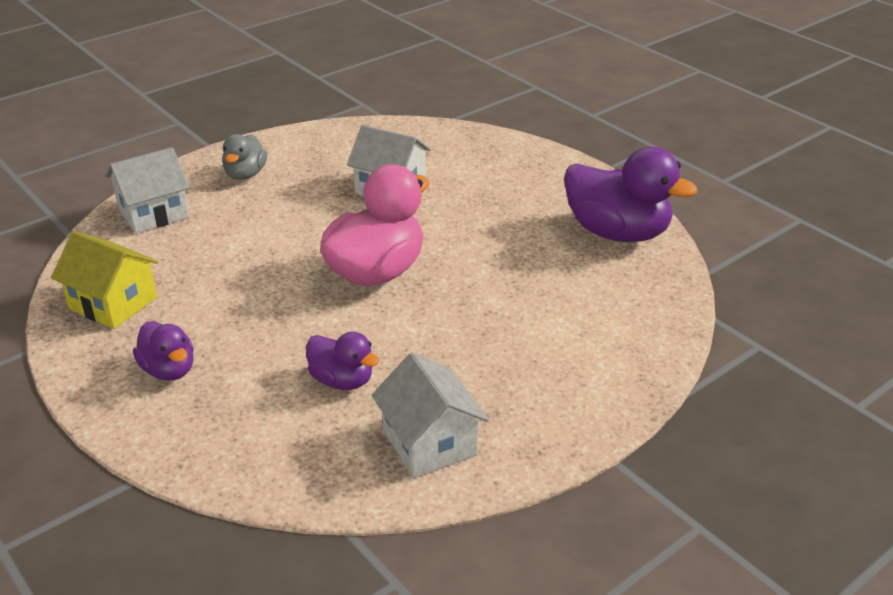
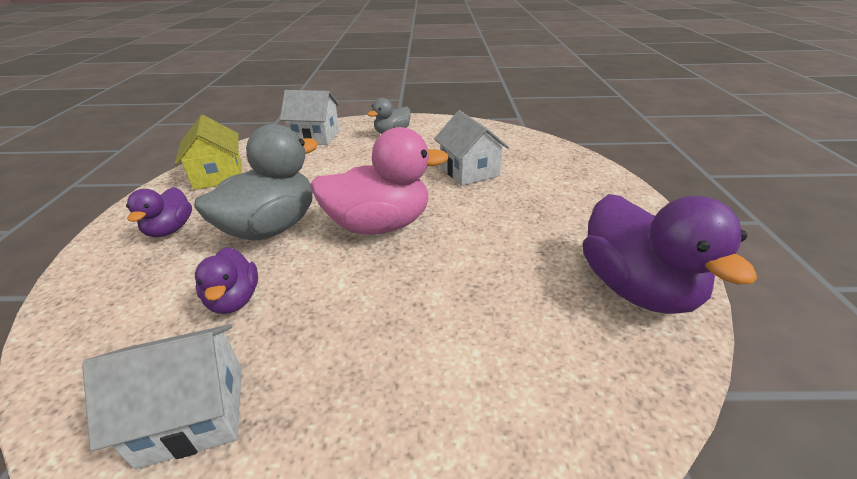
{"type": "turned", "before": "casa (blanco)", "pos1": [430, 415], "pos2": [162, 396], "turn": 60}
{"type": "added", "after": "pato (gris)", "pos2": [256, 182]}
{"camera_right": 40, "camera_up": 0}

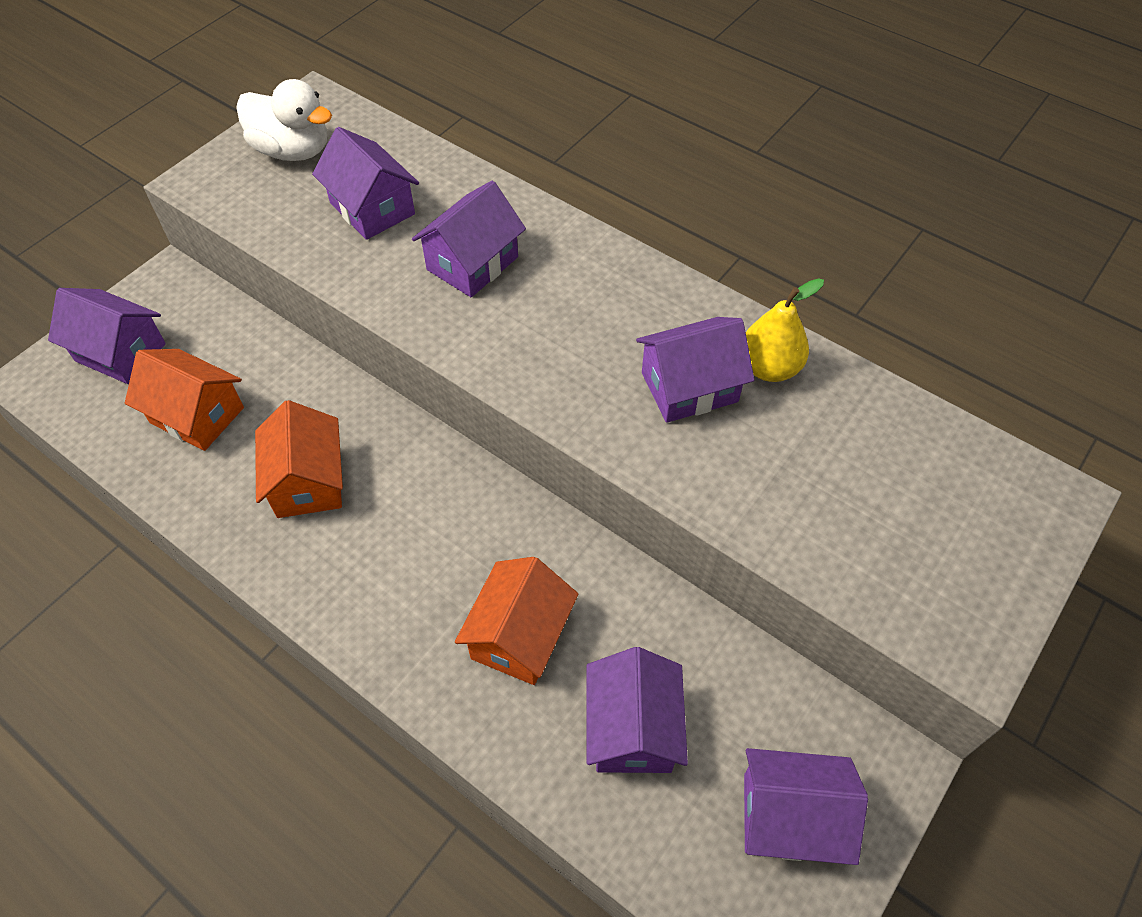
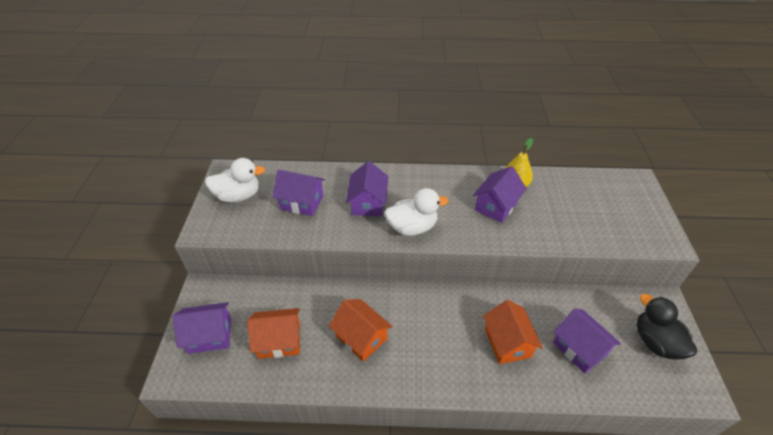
{"type": "added", "after": "pato (blanco)", "pos2": [417, 212]}
{"type": "replaced", "before": "casa (morado)", "after": "pato (negro)", "pos1": [806, 806], "pos2": [666, 326]}
{"camera_right": -35, "camera_up": -10}

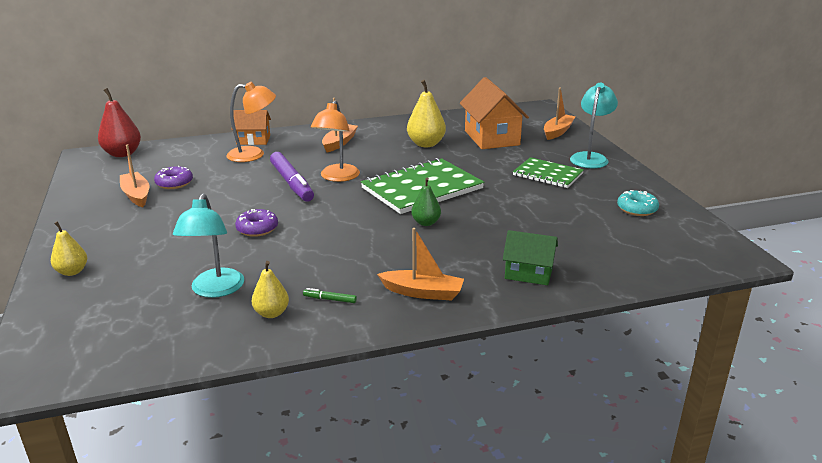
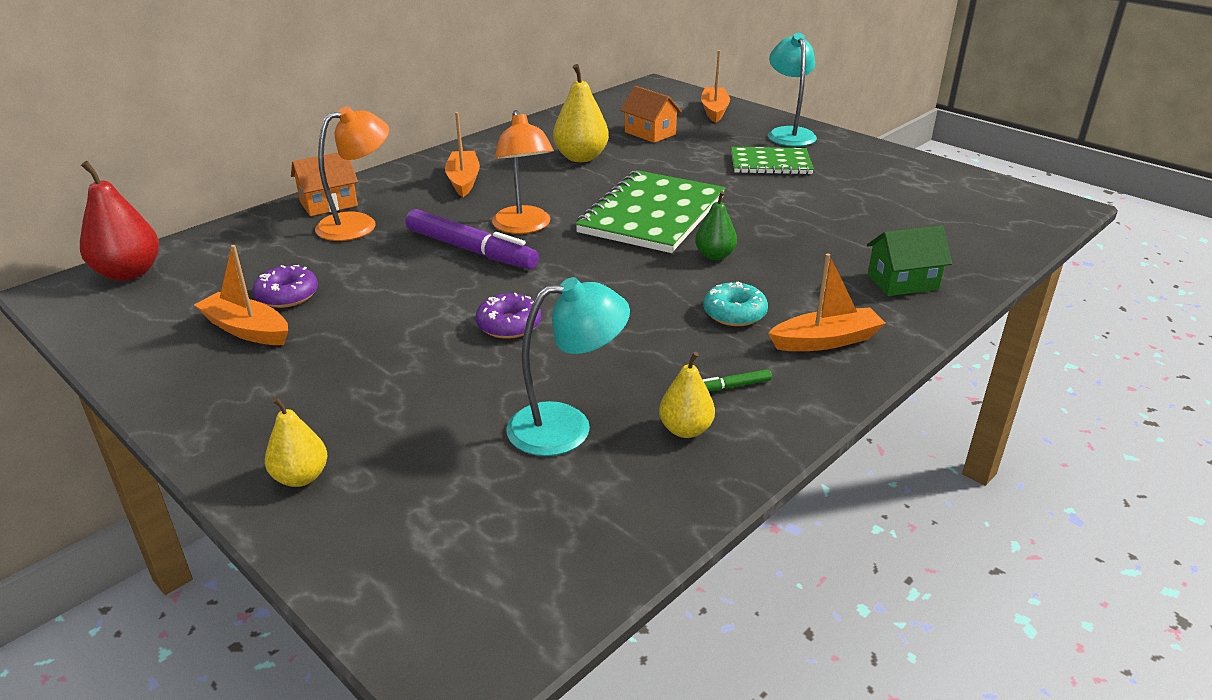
{"type": "turned", "before": "lámpara (turquesa)", "pos1": [208, 245], "pos2": [568, 366], "turn": -75}
{"type": "resized", "before": "casa (naranja)", "pos1": [494, 113], "pos2": [651, 114], "scale": 0.58}
{"type": "moved", "before": "rosquilla (turquesa)", "pos1": [638, 203], "pos2": [735, 304]}
{"camera_right": -30, "camera_up": 5}

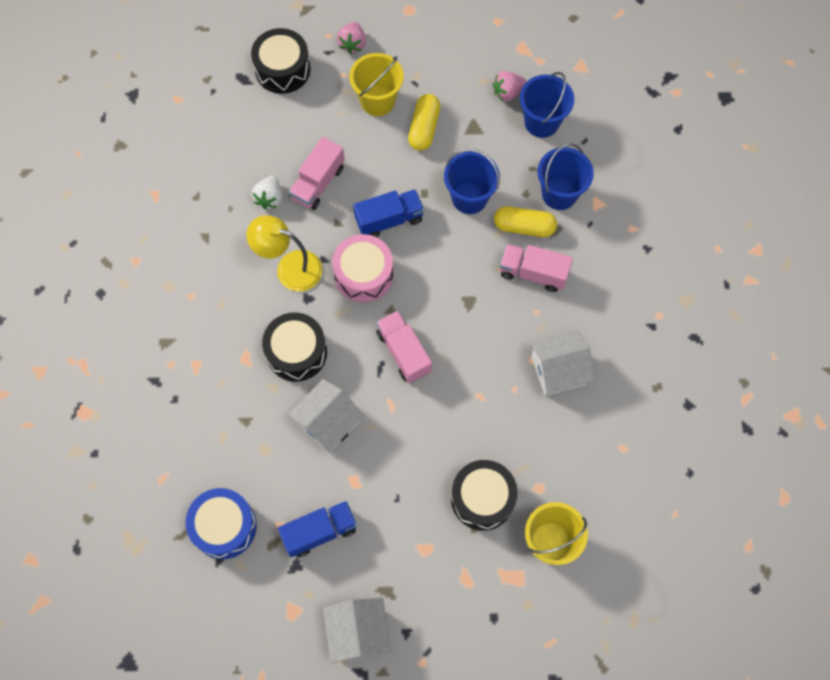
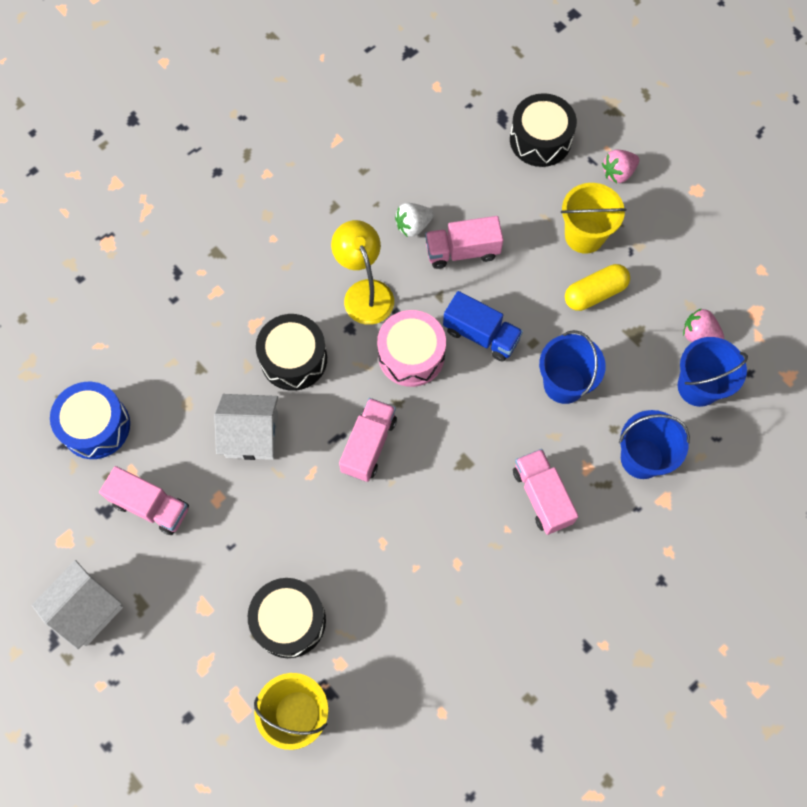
{"type": "recoloured", "before": "camión (azul)", "after": "camión (rosa)", "pos1": [317, 529], "pos2": [144, 500]}
{"type": "removed", "before": "cápsula (amarillo)", "pos1": [525, 221]}
{"type": "removed", "before": "casa (blanco)", "pos1": [562, 363]}
{"camera_right": 50, "camera_up": 0}

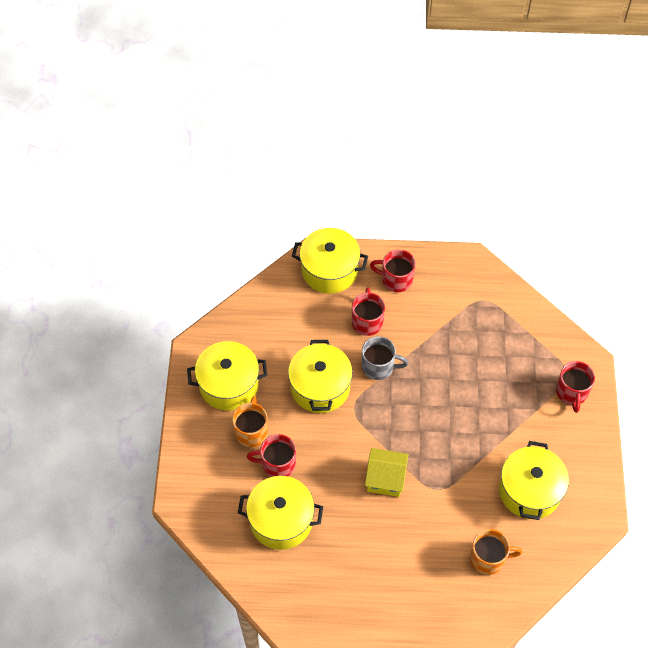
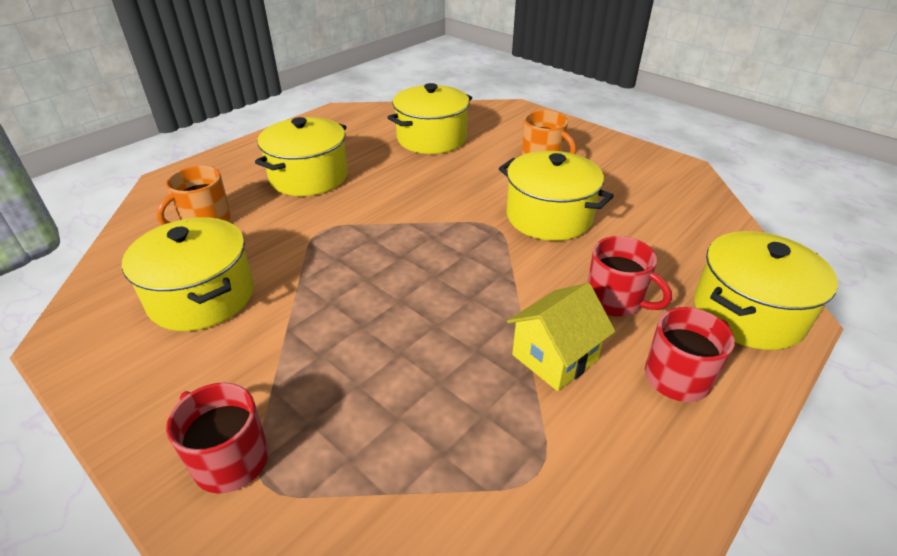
{"type": "moved", "before": "olla (amarillo)", "pos1": [227, 376], "pos2": [301, 156]}
{"type": "moved", "before": "casa (amarillo)", "pos1": [386, 472], "pos2": [561, 337]}
{"type": "removed", "before": "taza (rojo)", "pos1": [271, 455]}
{"type": "removed", "before": "taza (gris)", "pos1": [385, 358]}
{"camera_right": 130, "camera_up": -20}

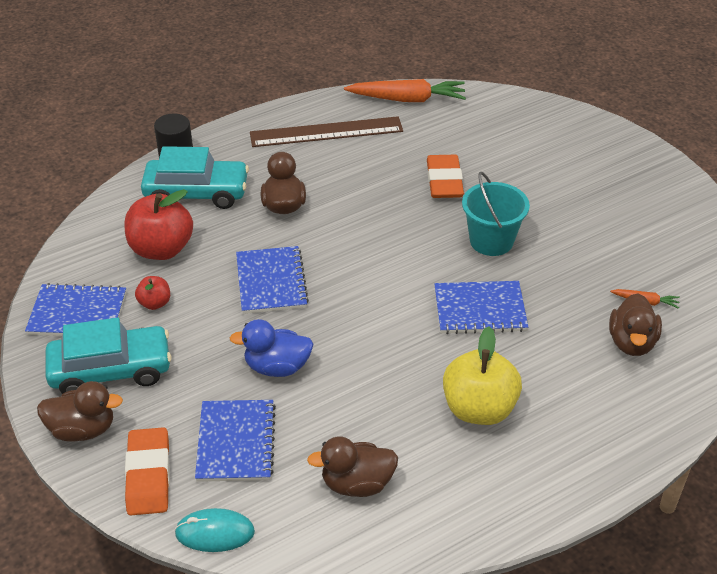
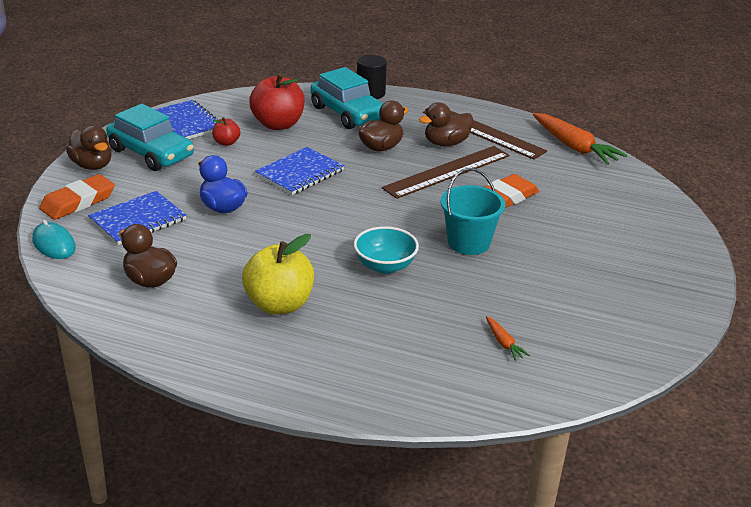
{"type": "replaced", "before": "cuaderno (azul)", "after": "cuenco (turquesa)", "pos1": [481, 307], "pos2": [386, 250]}
{"type": "added", "after": "regla (marrón)", "pos2": [445, 172]}
{"type": "moved", "before": "pato (marrón)", "pos1": [635, 324], "pos2": [446, 124]}
{"camera_right": 50, "camera_up": -10}

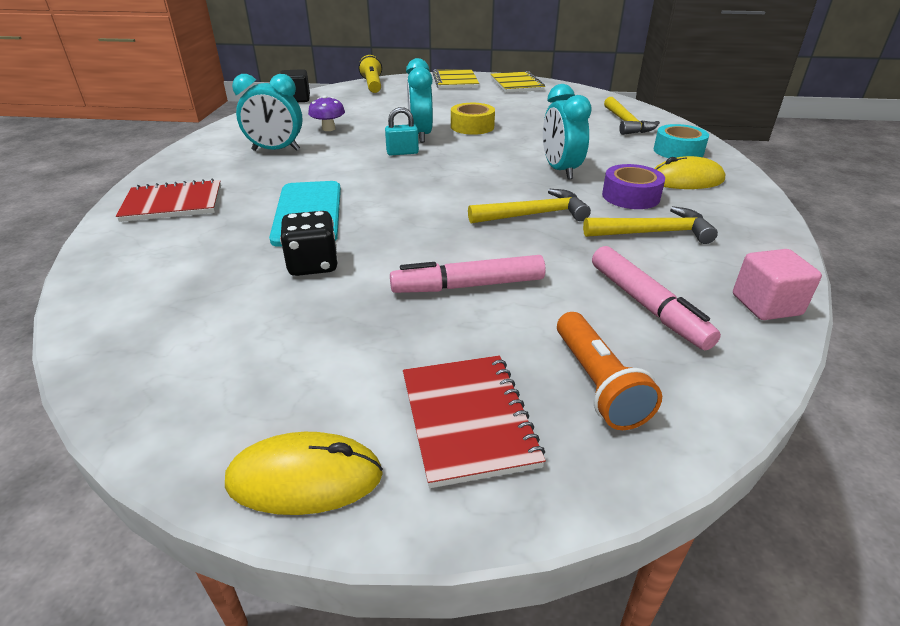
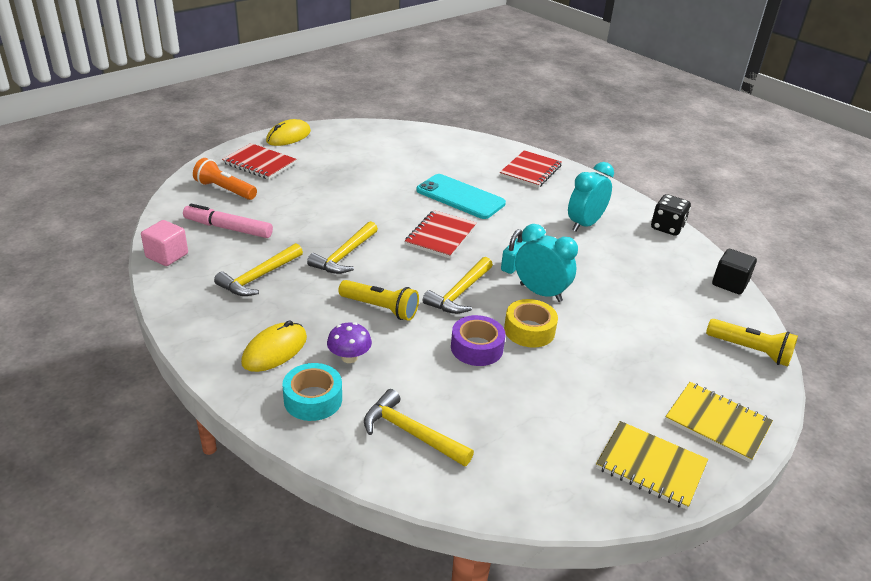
{"type": "moved", "before": "seta (morado)", "pos1": [326, 113], "pos2": [349, 342]}
{"type": "replaced", "before": "despertador (turquesa)", "after": "lámpara de mano (amarillo)", "pos1": [567, 132], "pos2": [378, 300]}
{"type": "added", "after": "cuaderno (rojo)", "pos2": [441, 234]}
{"type": "added", "after": "martillo (amarillo)", "pos2": [457, 285]}
{"type": "moved", "before": "cinta adhesiva (morado)", "pos1": [633, 186], "pos2": [478, 340]}
{"type": "moved", "before": "dado (negro)", "pos1": [309, 243], "pos2": [671, 215]}
{"type": "removed", "before": "rotulador (rosa)", "pos1": [468, 274]}
{"camera_right": 130, "camera_up": 0}

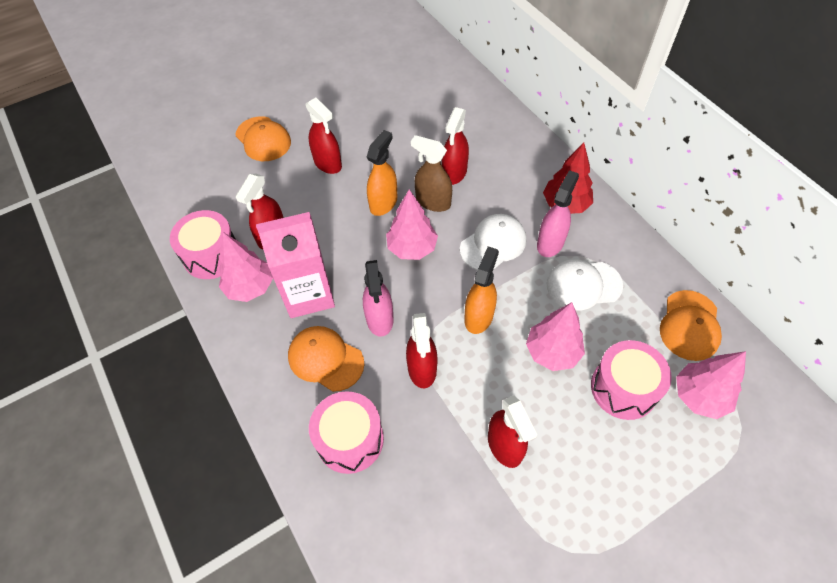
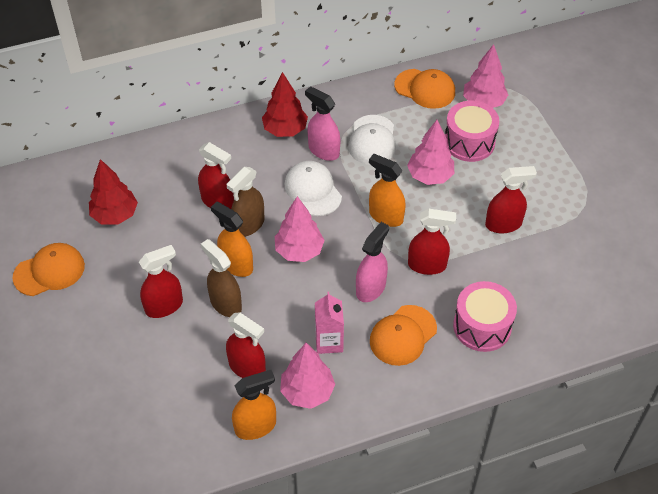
{"type": "moved", "before": "gorra (naranja)", "pos1": [263, 138], "pos2": [48, 269]}
{"type": "added", "after": "árbol (rojo)", "pos2": [113, 191]}
{"type": "added", "after": "pulverizador (marrón)", "pos2": [221, 278]}
{"type": "replaced", "before": "tambor (rosa)", "after": "pulverizador (naranja)", "pos1": [203, 244], "pos2": [254, 405]}
{"type": "resized", "before": "cartón de leche (rosa)", "pos1": [295, 265], "pos2": [329, 323], "scale": 0.59}
{"type": "turned", "before": "pulverizador (rosa)", "pos1": [378, 298], "pos2": [372, 262], "turn": -60}
{"camera_right": -80, "camera_up": -5}

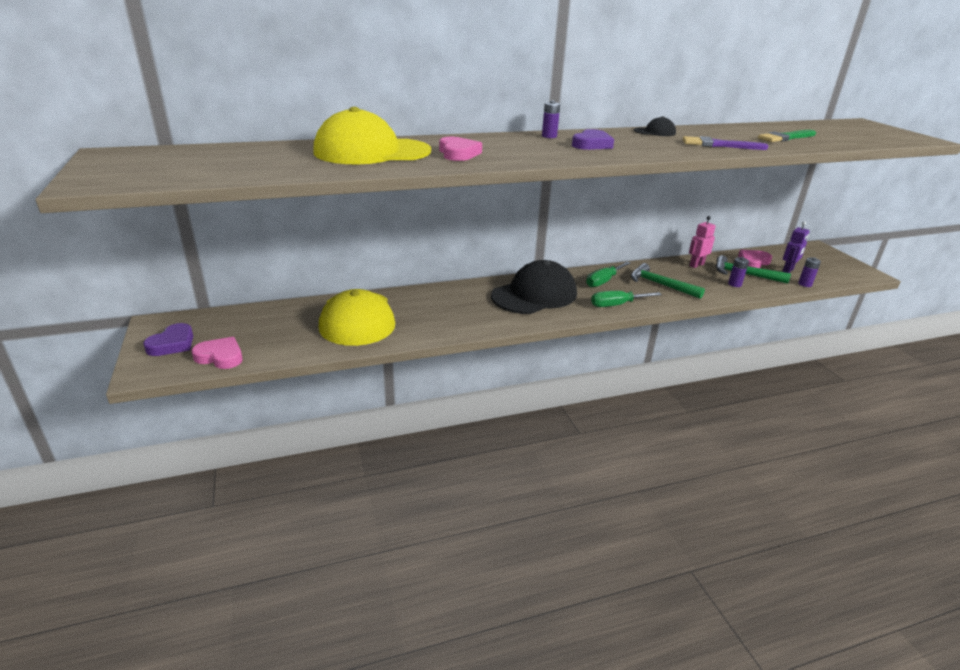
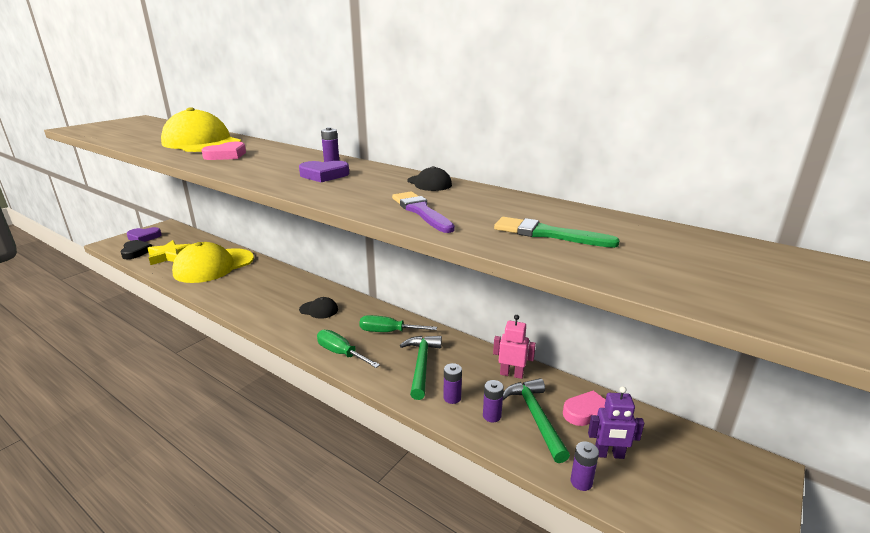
{"type": "recoloured", "before": "corazón (rosa)", "after": "corazón (negro)", "pos1": [217, 353], "pos2": [136, 249]}
{"type": "added", "after": "estrella (amarillo)", "pos2": [169, 252]}
{"type": "resized", "before": "gorra (negro)", "pos1": [534, 287], "pos2": [318, 308], "scale": 0.43}
{"type": "added", "after": "pila (morado)", "pos2": [453, 383]}
{"camera_right": 55, "camera_up": -5}

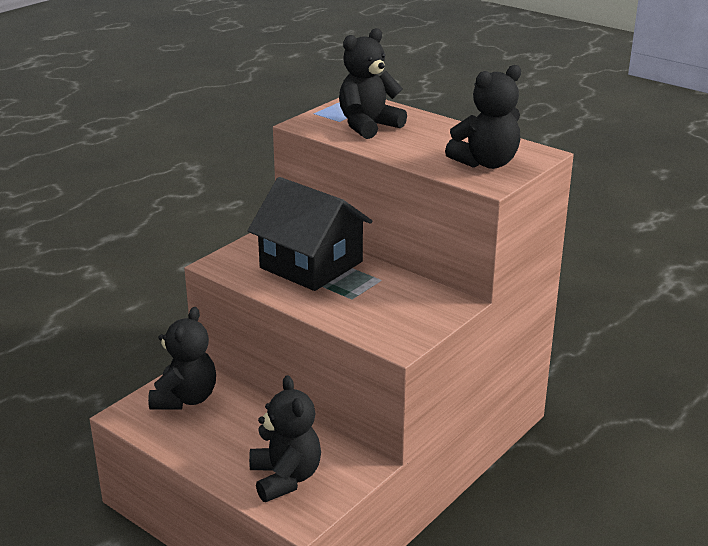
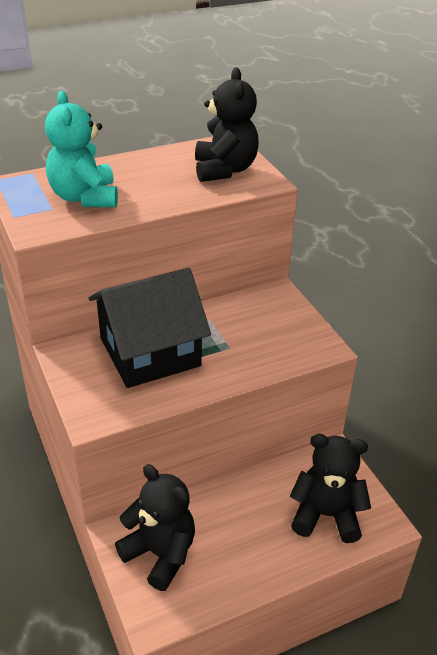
{"type": "recoloured", "before": "osito (negro)", "after": "osito (turquesa)", "pos1": [373, 83], "pos2": [81, 149]}
{"camera_right": -65, "camera_up": 10}

